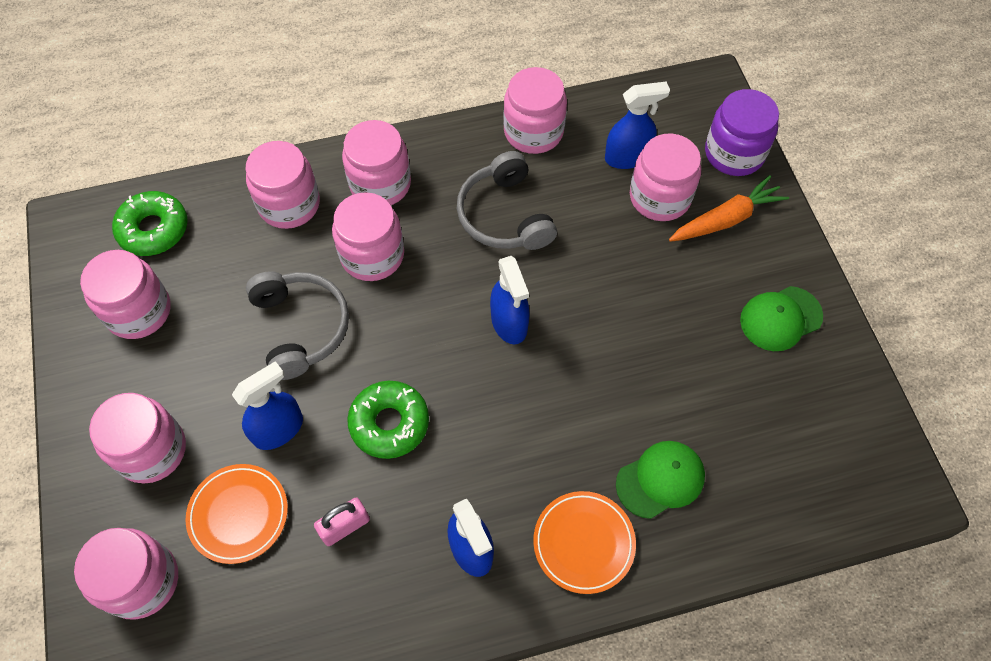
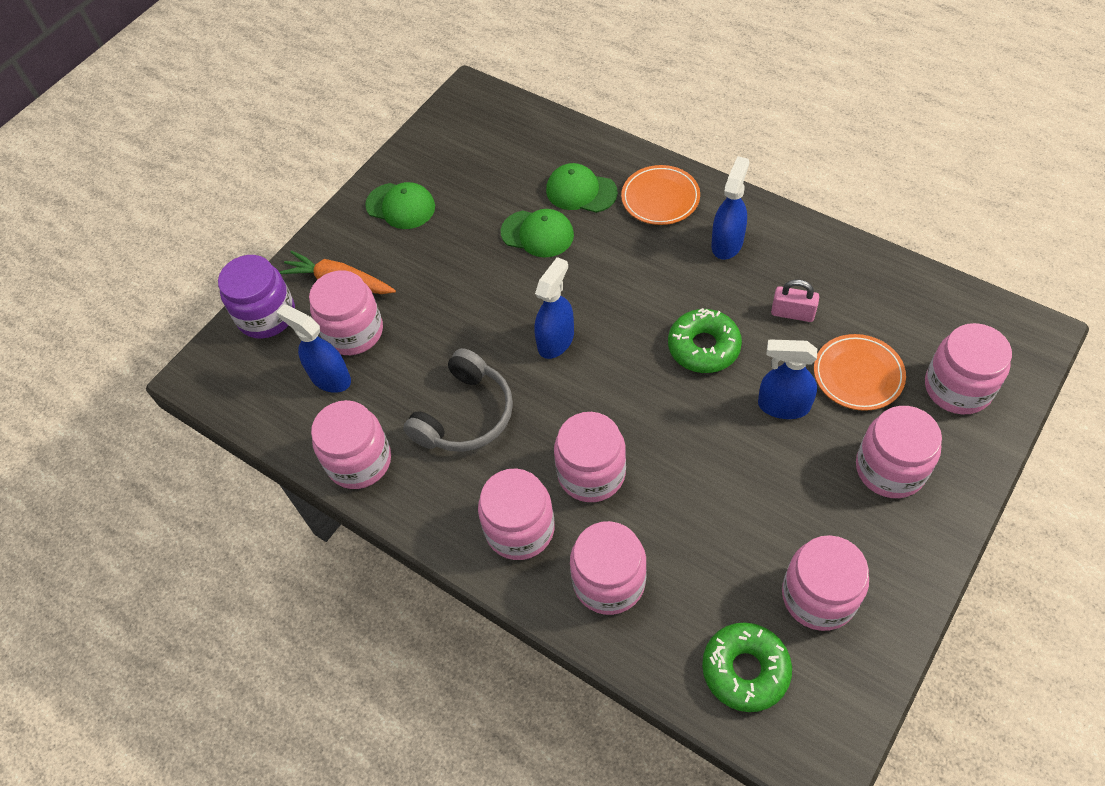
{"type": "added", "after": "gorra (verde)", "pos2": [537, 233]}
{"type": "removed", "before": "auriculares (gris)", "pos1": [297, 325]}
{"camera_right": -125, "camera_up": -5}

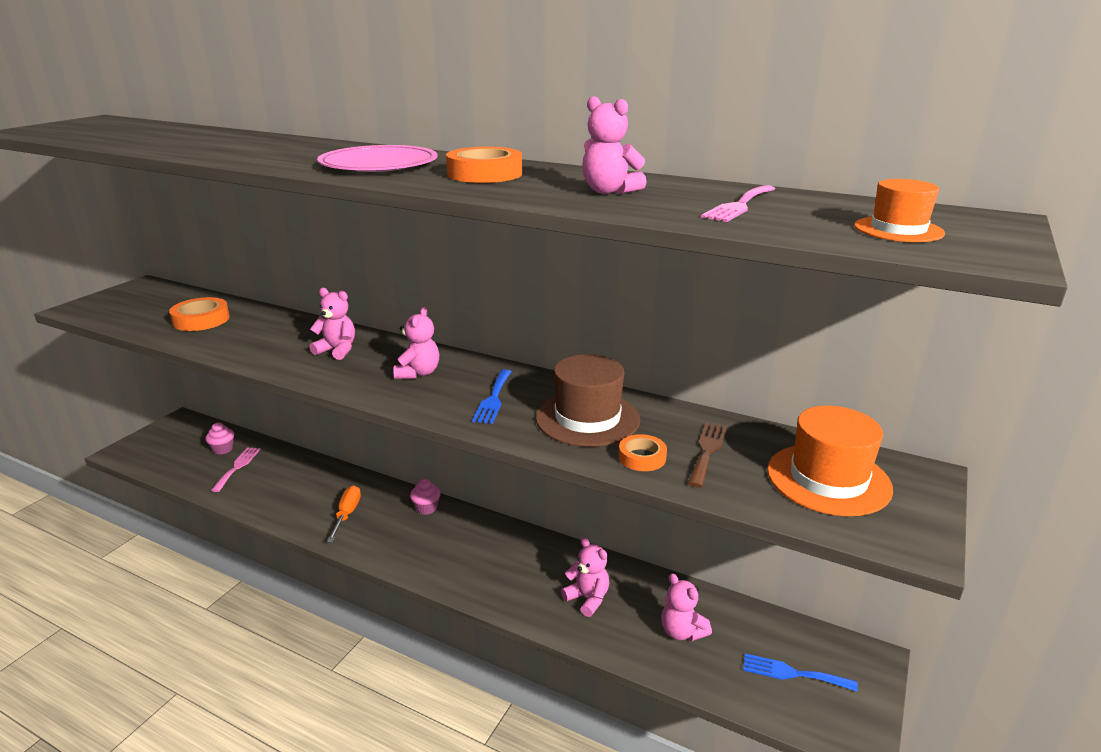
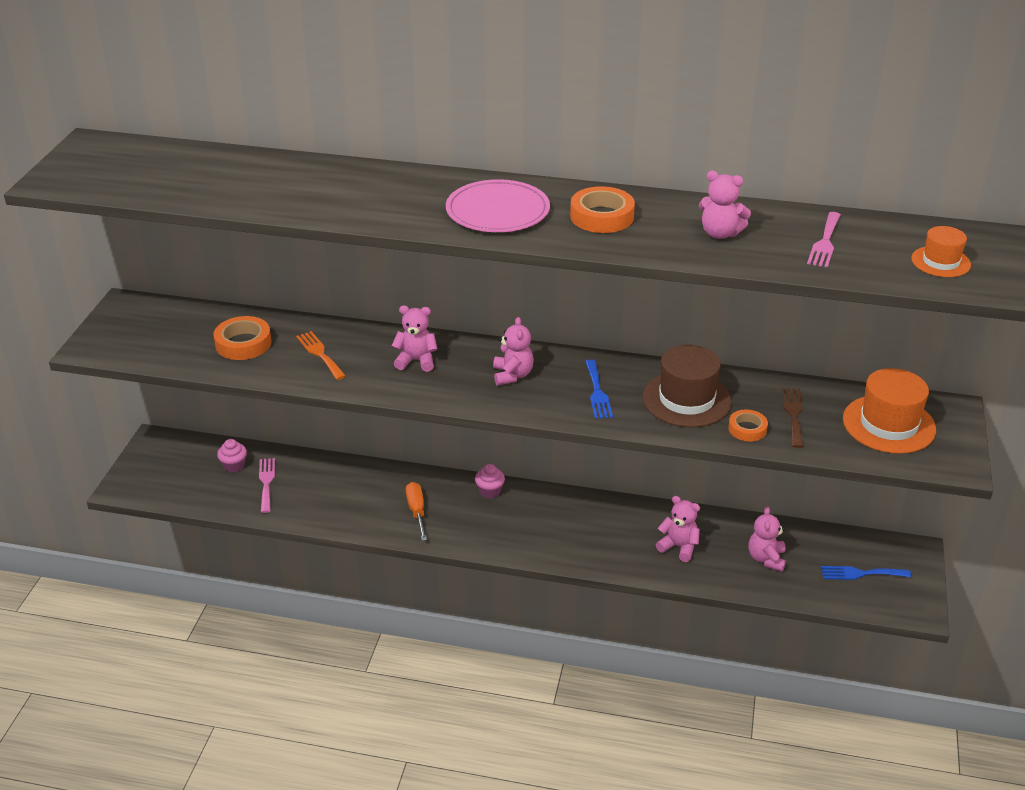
{"type": "added", "after": "tenedor (naranja)", "pos2": [321, 355]}
{"type": "turned", "before": "osito (rosa)", "pos1": [686, 607], "pos2": [767, 539], "turn": 60}
{"camera_right": -15, "camera_up": 10}

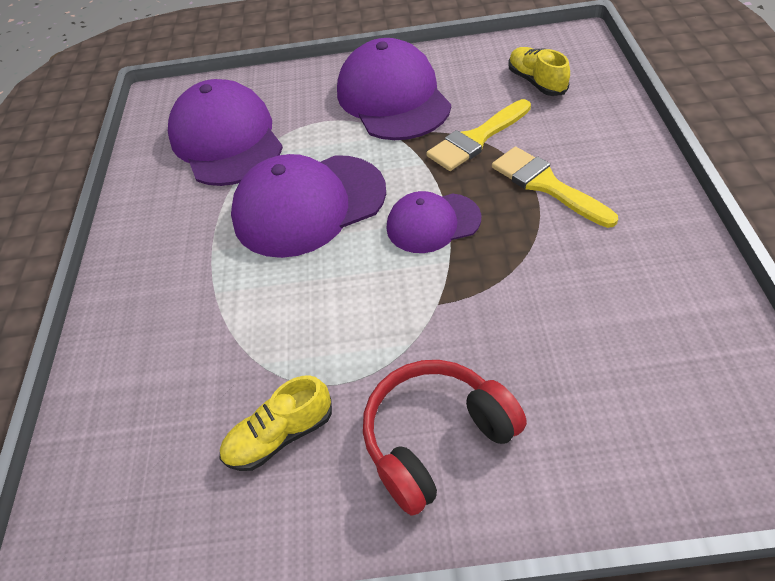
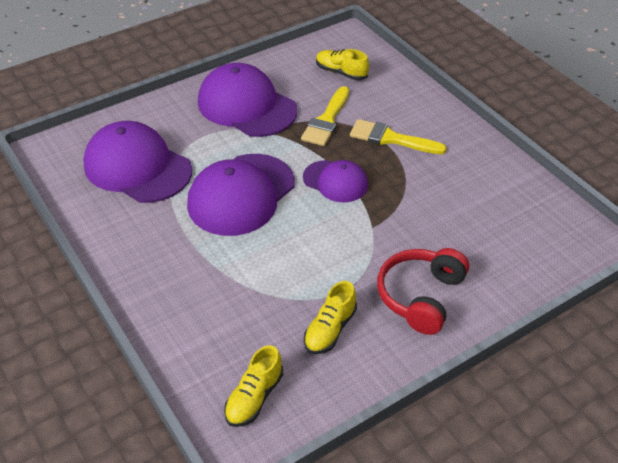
{"type": "added", "after": "zapato (amarillo)", "pos2": [253, 386]}
{"type": "turned", "before": "gorra (morado)", "pos1": [434, 222], "pos2": [335, 181], "turn": -105}
{"camera_right": -35, "camera_up": -5}

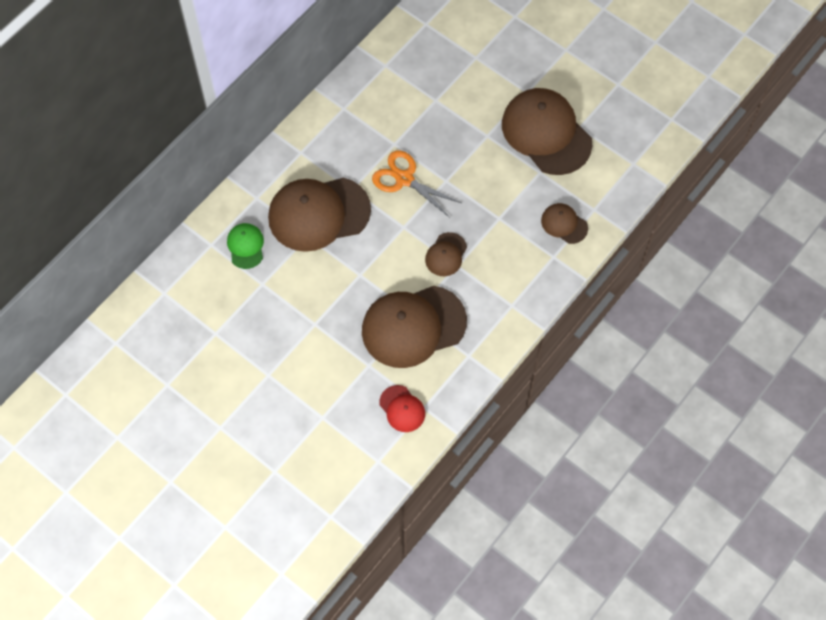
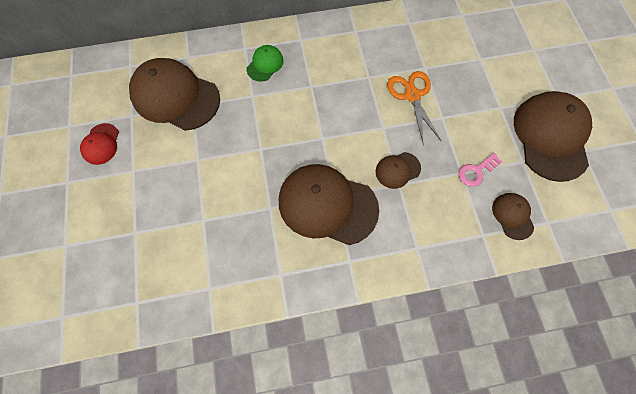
{"type": "moved", "before": "gorra (rojo)", "pos1": [402, 408], "pos2": [99, 144]}
{"type": "moved", "before": "gorra (marrón)", "pos1": [319, 214], "pos2": [174, 94]}
{"type": "added", "after": "llave (rosa)", "pos2": [480, 170]}
{"camera_right": 40, "camera_up": 5}

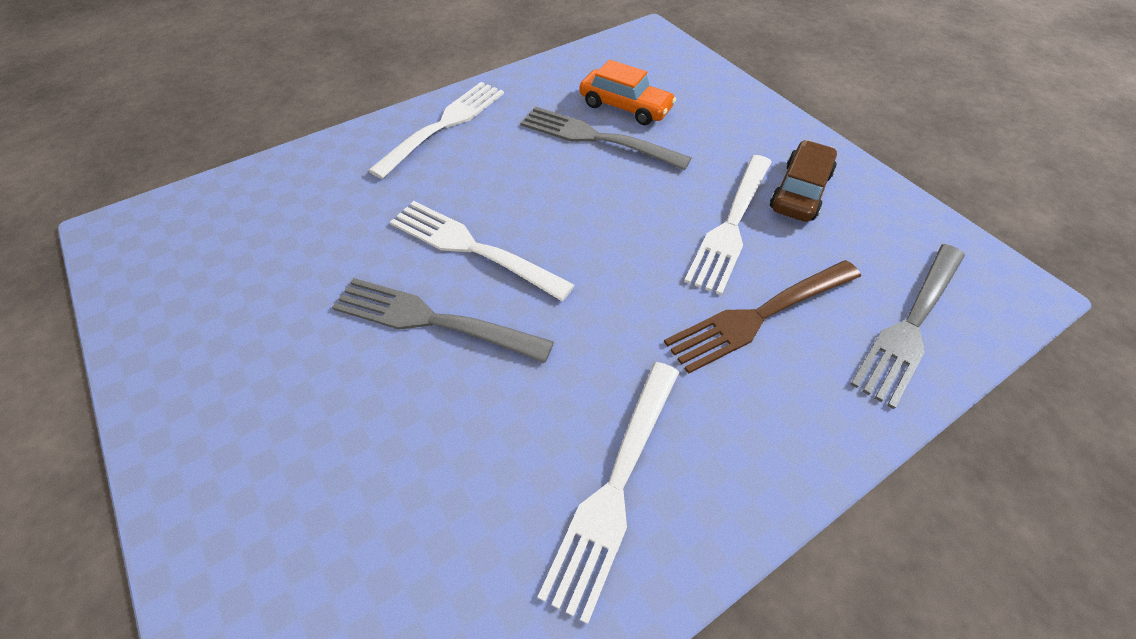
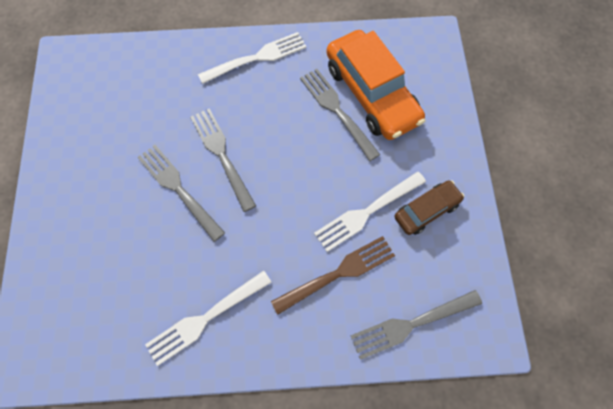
{"type": "recoloured", "before": "tenedor (blanco)", "after": "tenedor (gris)", "pos1": [482, 251], "pos2": [223, 160]}
{"type": "turned", "before": "tenedor (marrón)", "pos1": [762, 317], "pos2": [333, 275], "turn": 150}
{"type": "resized", "before": "coche (naranja)", "pos1": [627, 92], "pos2": [375, 85], "scale": 1.87}
{"camera_right": 30, "camera_up": 15}

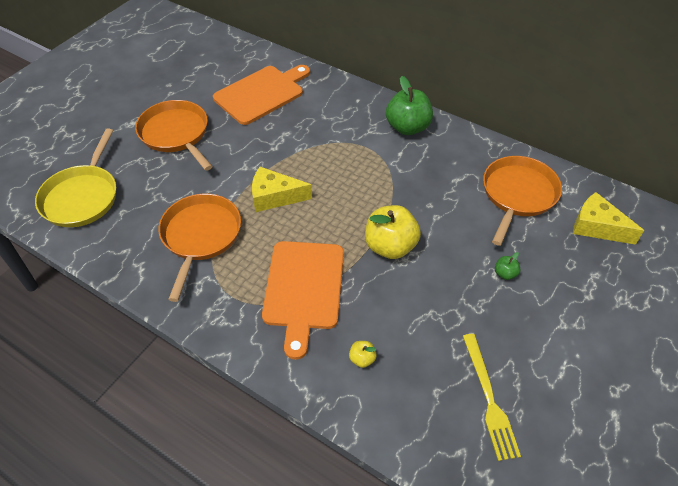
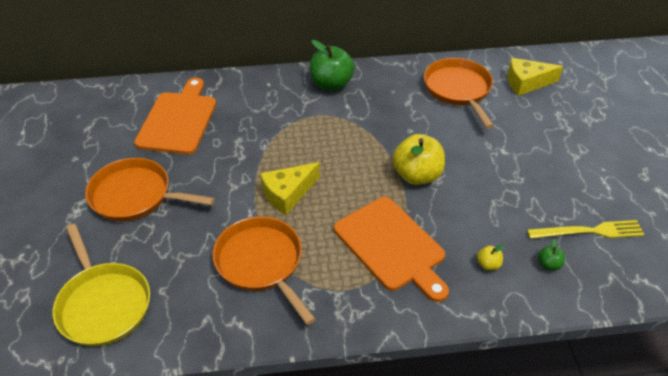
{"type": "turned", "before": "tenedor (amarillo)", "pos1": [492, 397], "pos2": [586, 229], "turn": -45}
{"type": "moved", "before": "manzana (verde)", "pos1": [508, 266], "pos2": [551, 254]}
{"camera_right": -40, "camera_up": -5}

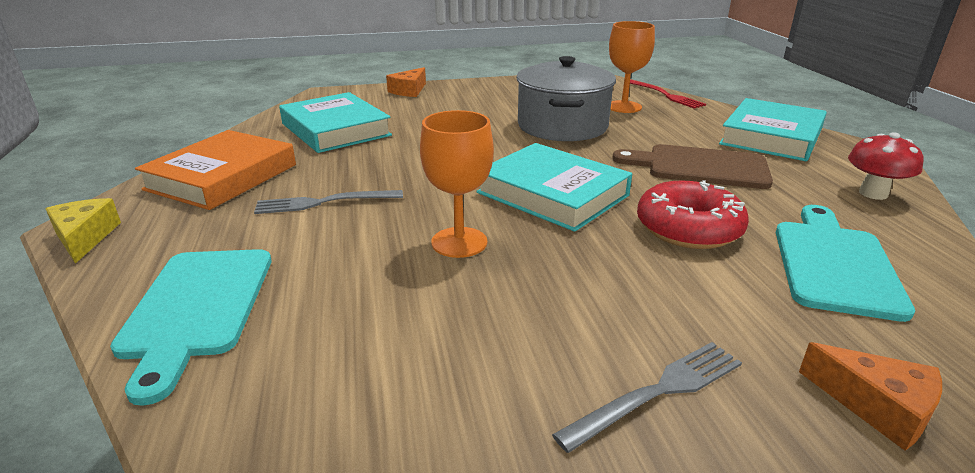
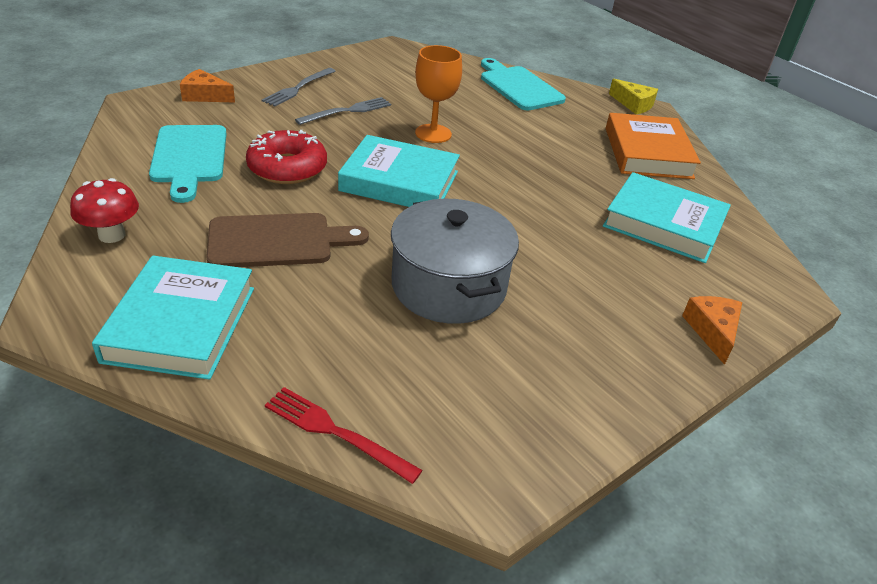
{"type": "moved", "before": "tenedor (gris)", "pos1": [328, 202], "pos2": [343, 111]}
{"type": "removed", "before": "copa (naranja)", "pos1": [632, 67]}
{"camera_right": 150, "camera_up": 10}

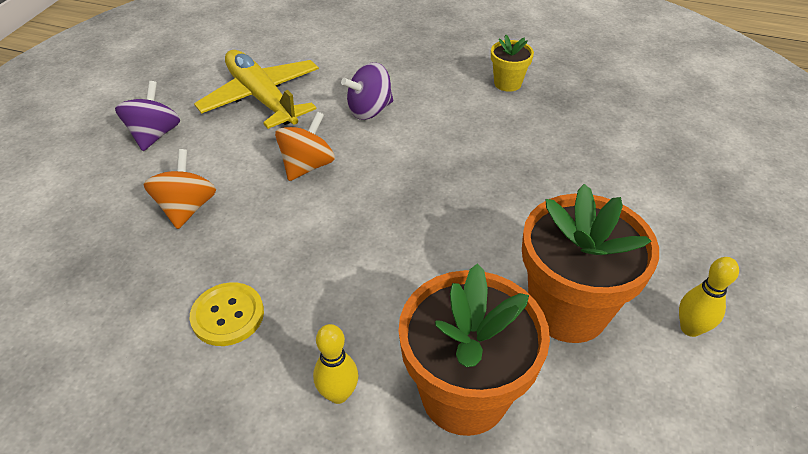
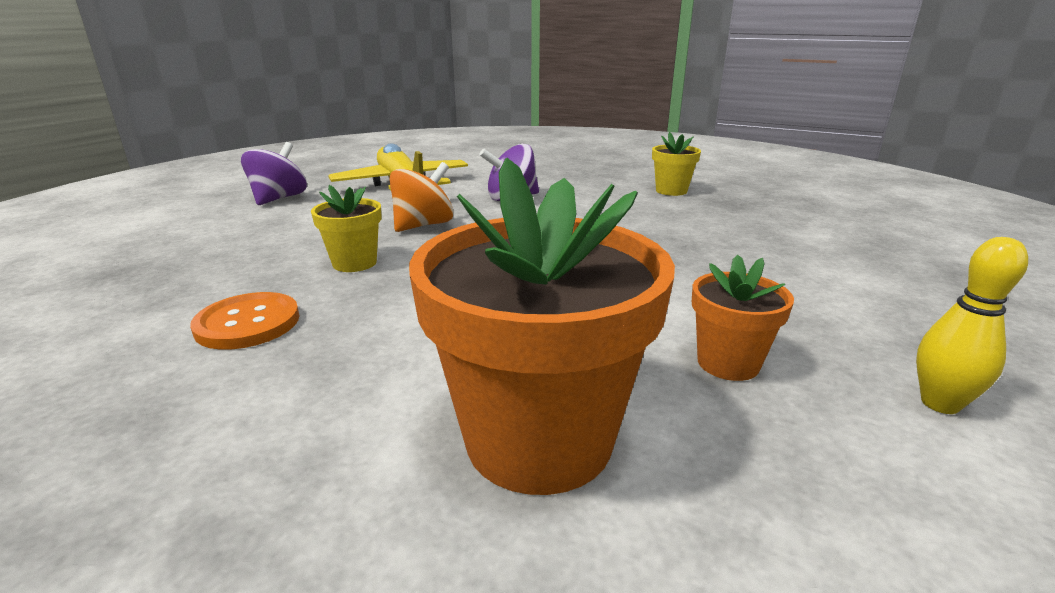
{"type": "recoloured", "before": "botón (amarillo)", "after": "botón (naranja)", "pos1": [227, 314], "pos2": [244, 321]}
{"type": "added", "after": "maceta (amarillo)", "pos2": [346, 228]}
{"type": "resized", "before": "maceta (naranja)", "pos1": [590, 263], "pos2": [743, 318], "scale": 0.5}
{"type": "removed", "before": "peonza (naranja)", "pos1": [179, 189]}
{"type": "removed", "before": "bolo (amarillo)", "pos1": [335, 364]}
{"camera_right": 10, "camera_up": -20}

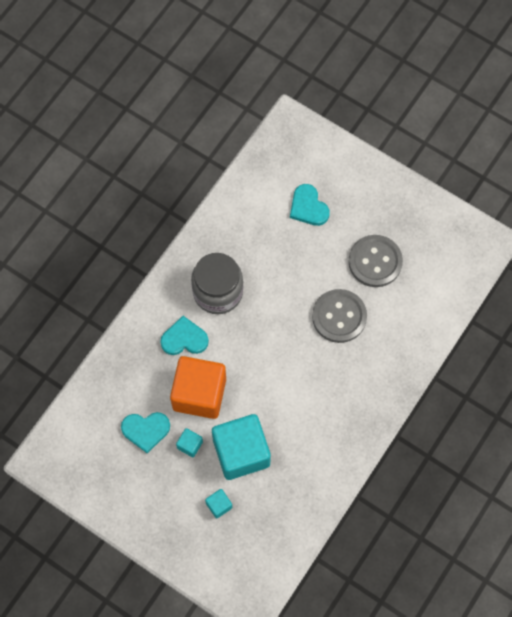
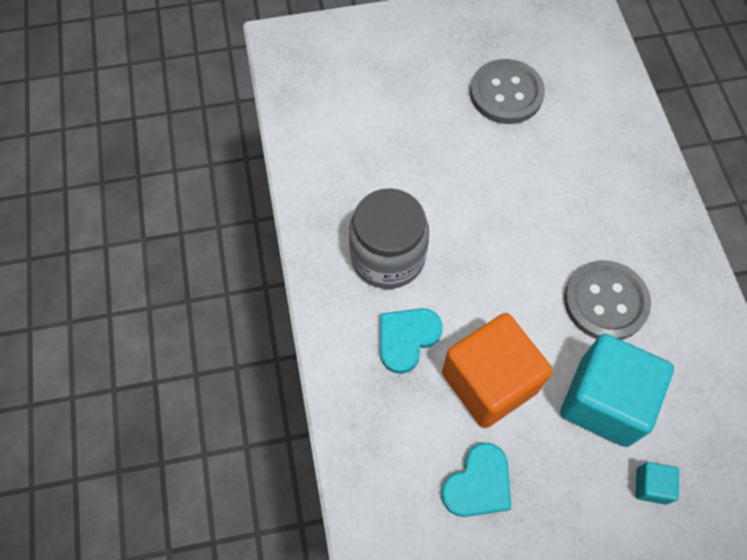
{"type": "moved", "before": "botón (gris)", "pos1": [339, 316], "pos2": [607, 300]}
{"type": "removed", "before": "cubo (turquesa)", "pos1": [189, 442]}
{"type": "removed", "before": "corazón (turquesa)", "pos1": [310, 205]}
{"camera_right": -45, "camera_up": -5}

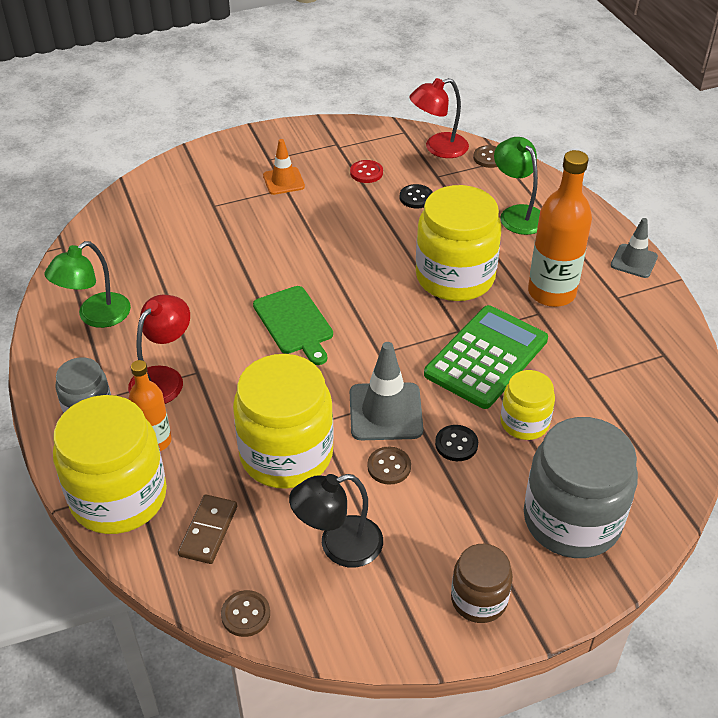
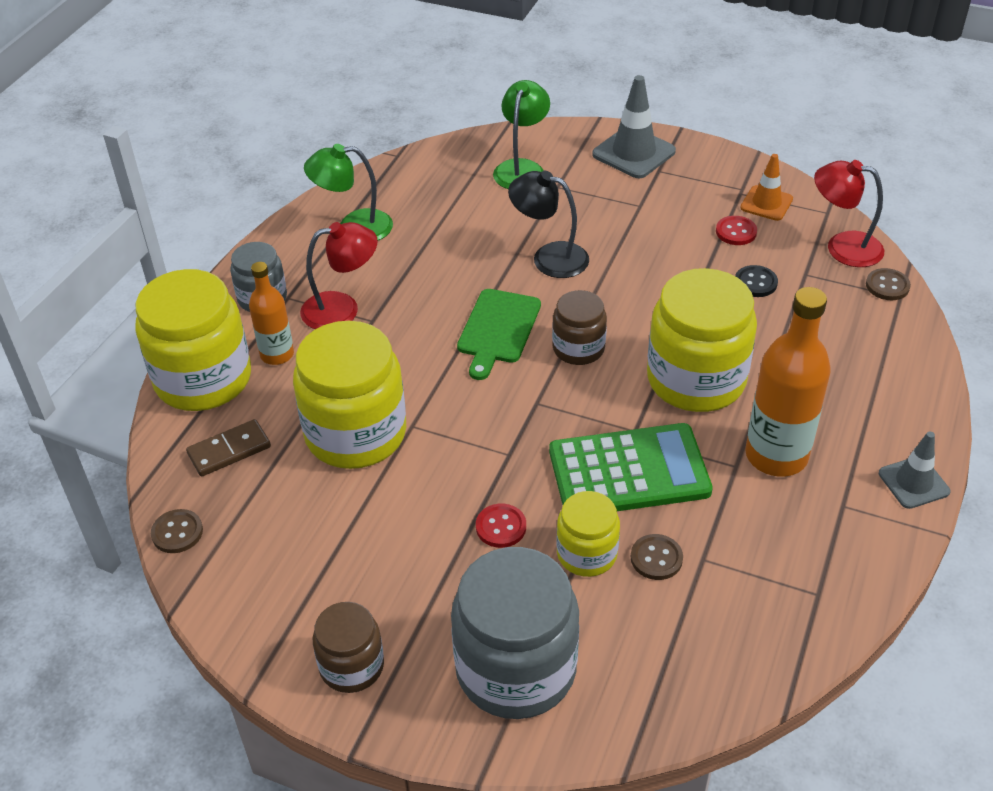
{"type": "recoloured", "before": "botón (negro)", "after": "botón (rojo)", "pos1": [456, 443], "pos2": [501, 526]}
{"type": "moved", "before": "lámpara (verde)", "pos1": [517, 186], "pos2": [521, 134]}
{"type": "moved", "before": "lámpara (negro)", "pos1": [336, 521], "pos2": [548, 224]}
{"type": "added", "after": "tarro (marrón)", "pos2": [579, 327]}
{"type": "moved", "before": "cono de tráfico (gris)", "pos1": [386, 391], "pos2": [634, 126]}
{"type": "moved", "before": "botón (marrón)", "pos1": [389, 466], "pos2": [657, 557]}
{"type": "moved", "before": "cono de tráfico (naranja)", "pos1": [284, 167], "pos2": [766, 187]}
{"camera_right": 45, "camera_up": 0}

